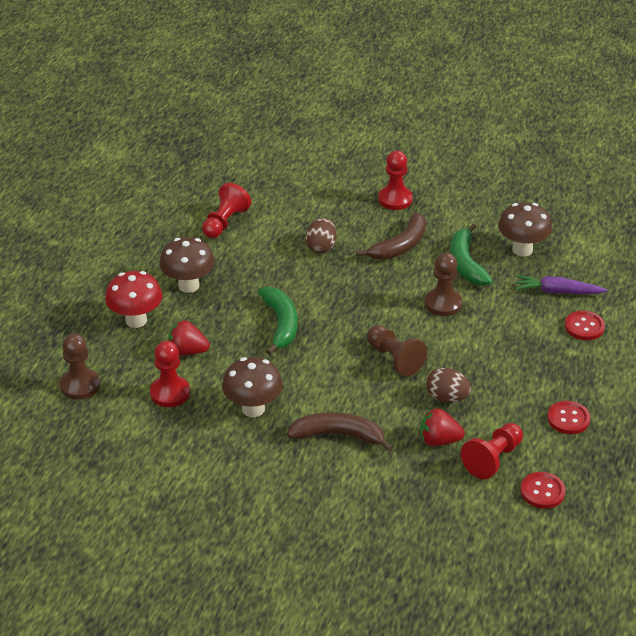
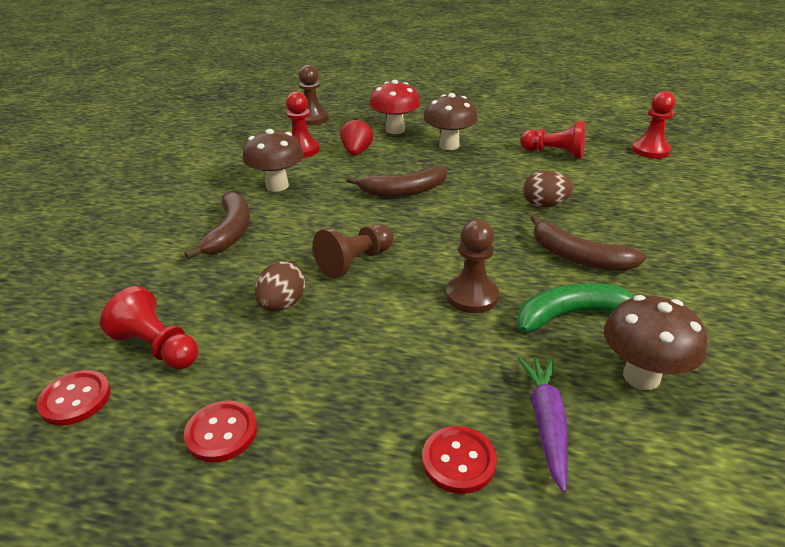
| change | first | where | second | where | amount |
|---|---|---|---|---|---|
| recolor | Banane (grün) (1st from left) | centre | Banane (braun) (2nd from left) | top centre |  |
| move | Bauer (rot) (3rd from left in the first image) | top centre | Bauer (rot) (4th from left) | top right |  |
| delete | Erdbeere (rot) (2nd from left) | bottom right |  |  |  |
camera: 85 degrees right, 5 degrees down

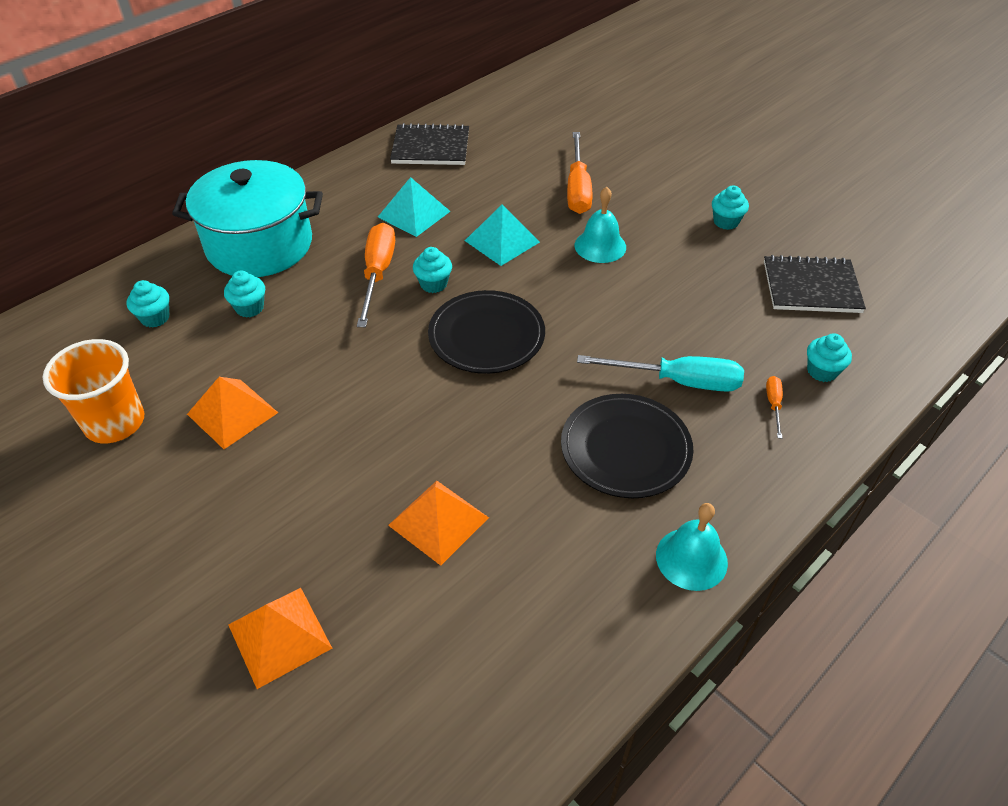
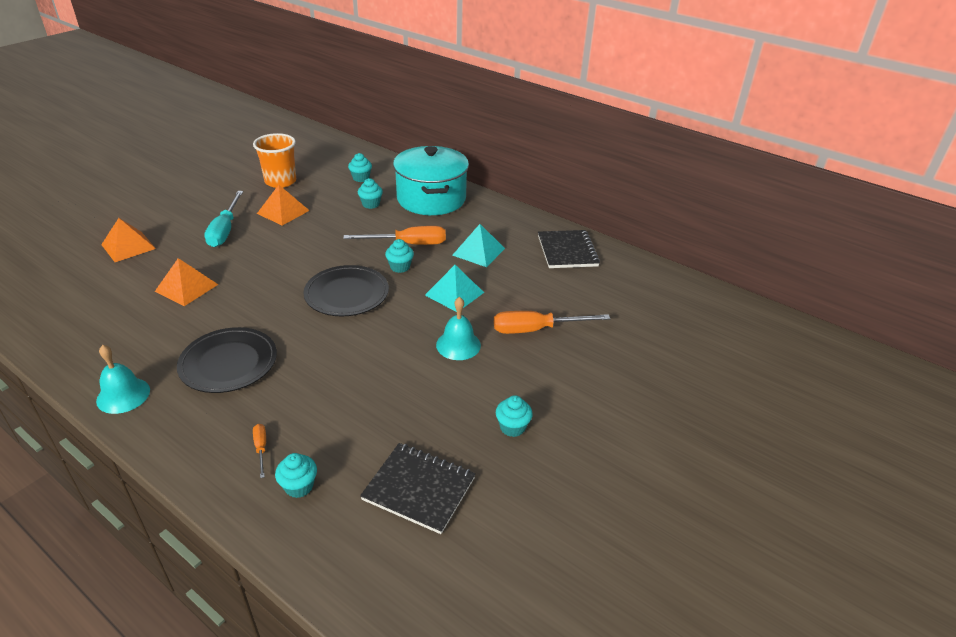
| change | first | where | second | where | amount |
|---|---|---|---|---|---|
| move | Schraubenzieher (türkis) | centre |  | middle left |  |
| rotate | Schraubenzieher (orange) (3rd from left in the first image) | middle right | Schraubenzieher (orange) (1st from left) | bottom left | 105 degrees counterclockwise |
| rotate | Notizbuch (schwarz) (2nd from left in the first image) | middle right | Notizbuch (schwarz) (1st from left) | bottom centre | 60 degrees counterclockwise |
camera: 80 degrees right, 10 degrees down

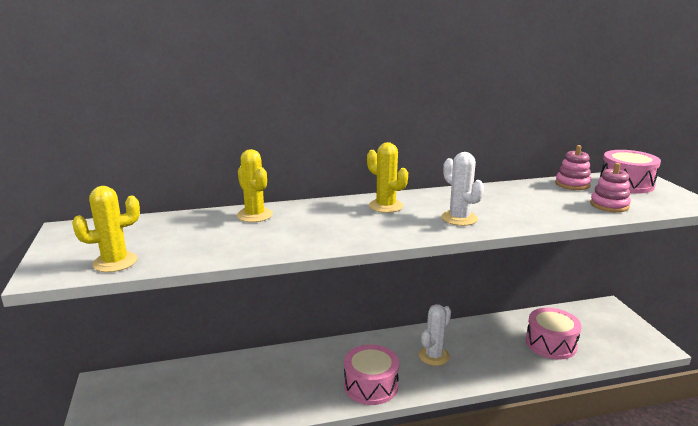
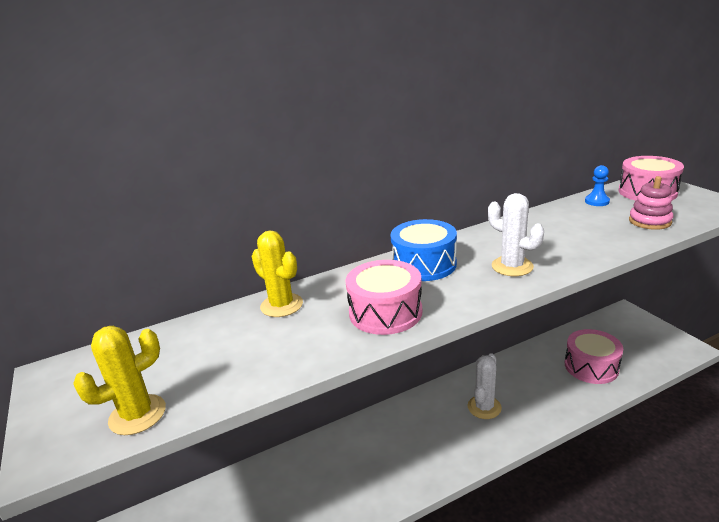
| change | first | where | second | where | amount |
|---|---|---|---|---|---|
| move | Trommel (rosa) (1st from left) | bottom centre |  | centre |  |
| replace | Kaktus (gelb) (3rd from left) | centre | Trommel (blau) | centre |  |
| replace | Stapelspielzeug (rosa) (1st from left) | middle right | Bauer (blau) | middle right |  |
camera: 10 degrees left, 5 degrees up

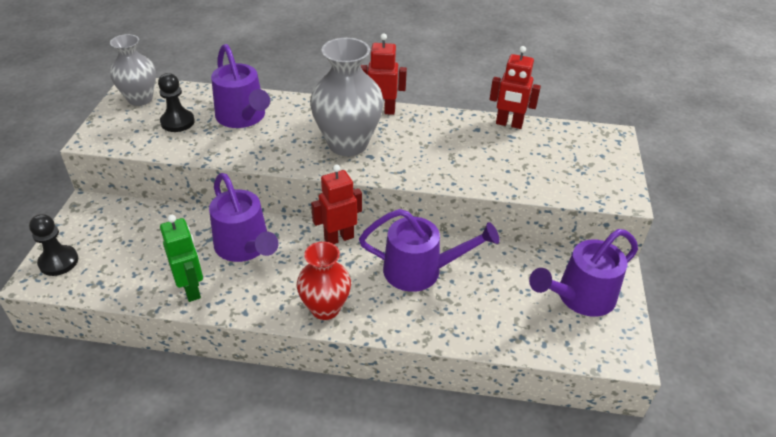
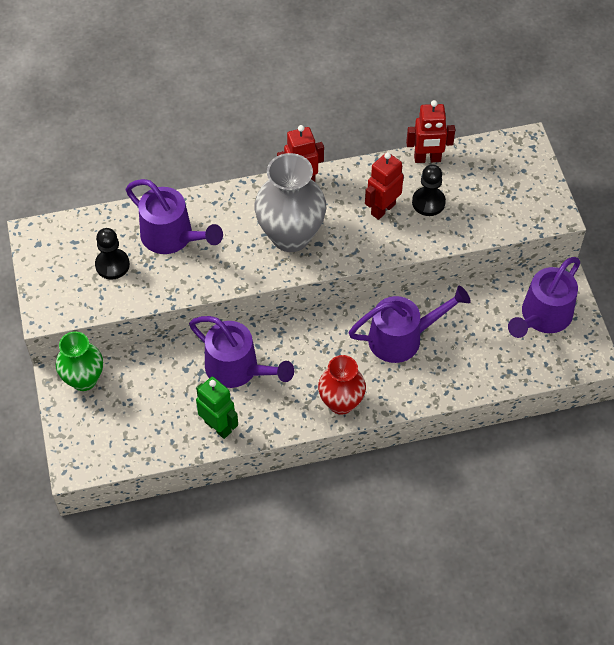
| change | first | where | second | where | amount |
|---|---|---|---|---|---|
| insert |  |  | Vase (grün) | middle left |  |
| move | Roboter (rot) (1st from left in the first image) | centre | Roboter (rot) (2nd from left) | top centre |  |
| move | Bauer (schwarz) (1st from left in the first image) | middle left | Bauer (schwarz) (2nd from left) | top right |  |
| delete | Vase (grau) (1st from left) | top left |  |  |  |
camera: 20 degrees left, 15 degrees up

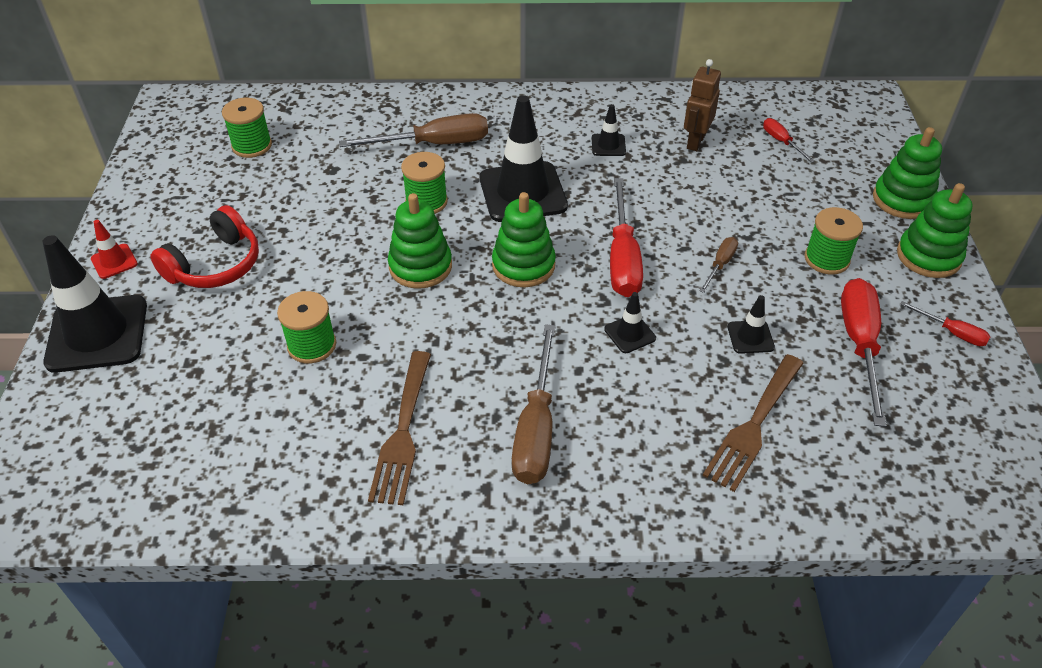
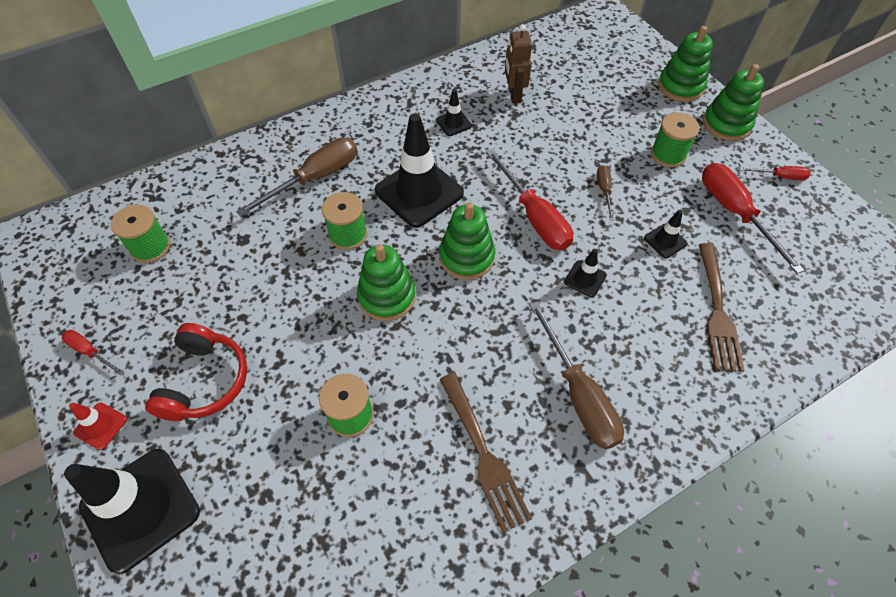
| change | first | where | second | where | amount |
|---|---|---|---|---|---|
| move | Schraubenzieher (rot) (2nd from left in the first image) | top right | Schraubenzieher (rot) (1st from left) | middle left |  |
camera: 30 degrees left, 10 degrees up

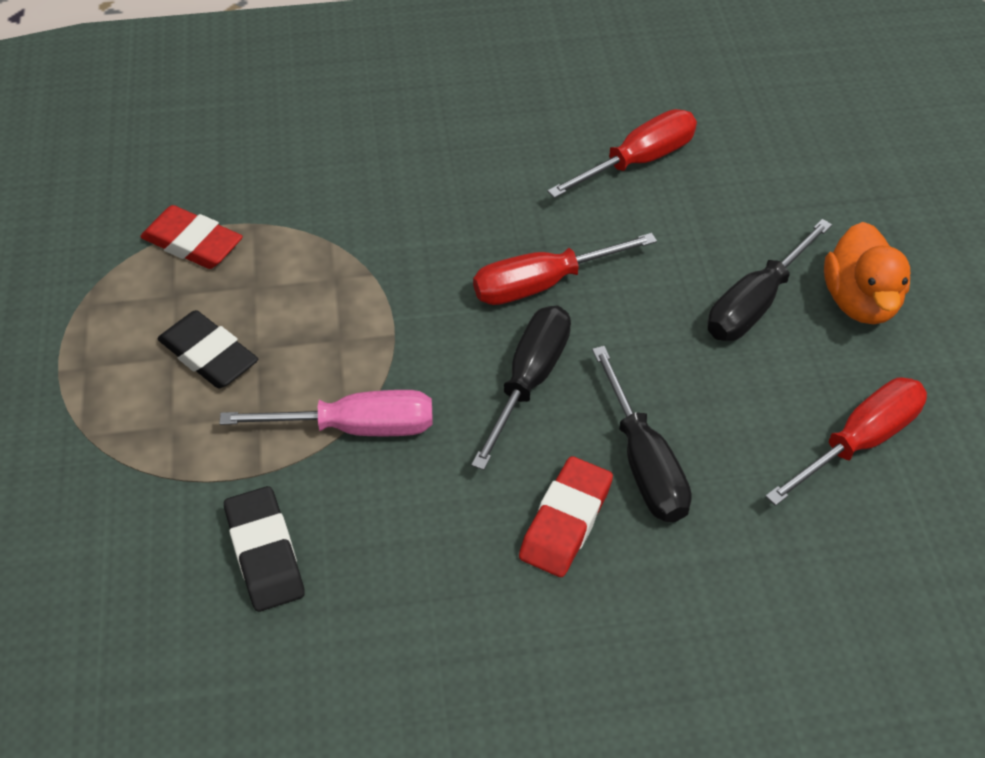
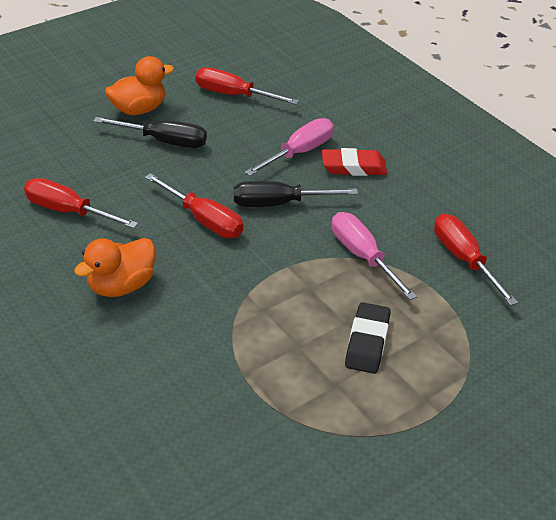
| change | first | where | second | where | amount |
|---|---|---|---|---|---|
| insert |  |  | Ente (orange) (1st from left) | middle left |  |
| recolor | Schraubenzieher (schwarz) (2nd from left) | centre | Schraubenzieher (rosa) (1st from left) | top centre |  |
| replace | Radiergummi (schwarz) (2nd from left) | bottom left | Schraubenzieher (rot) (4th from left) | middle right |  |
| delete | Radiergummi (rot) (1st from left) | top left |  |  |  |
camera: 120 degrees left, 10 degrees down

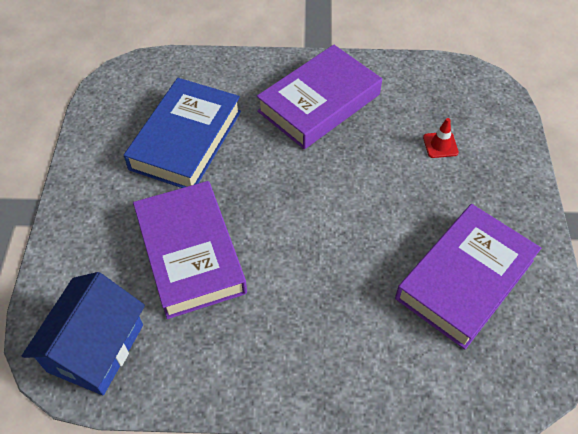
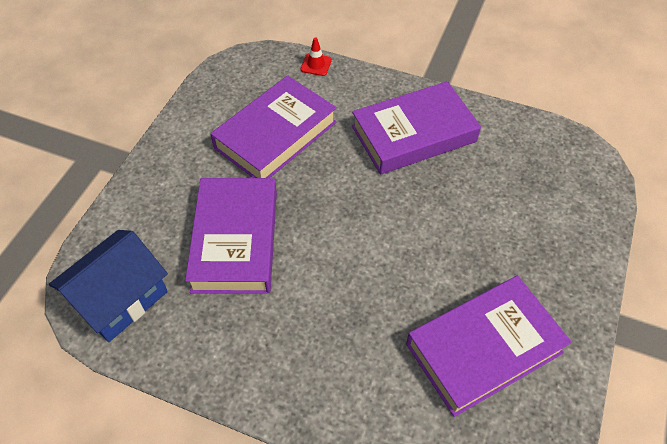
| change | first | where | second | where | amount |
|---|---|---|---|---|---|
| recolor | Buch (blau) | top left | Buch (lila) (2nd from left) | top centre |  |
| move | Leitkegel (rot) | top right |  | top centre |  |
camera: 20 degrees right, 0 degrees up

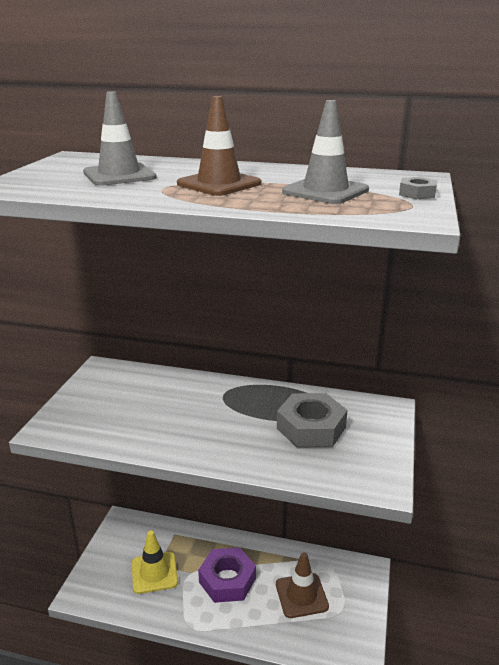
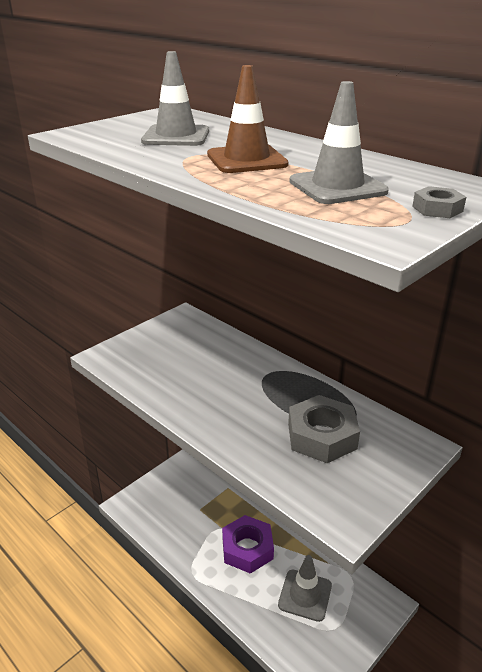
| change | first | where | second | where | amount |
|---|---|---|---|---|---|
| recolor | Leitkegel (braun) (2nd from left) | bottom centre | Leitkegel (grau) (2nd from left) | bottom centre |  |
| delete | Leitkegel (gelb) | bottom left |  |  |  |
camera: 30 degrees right, 5 degrees up

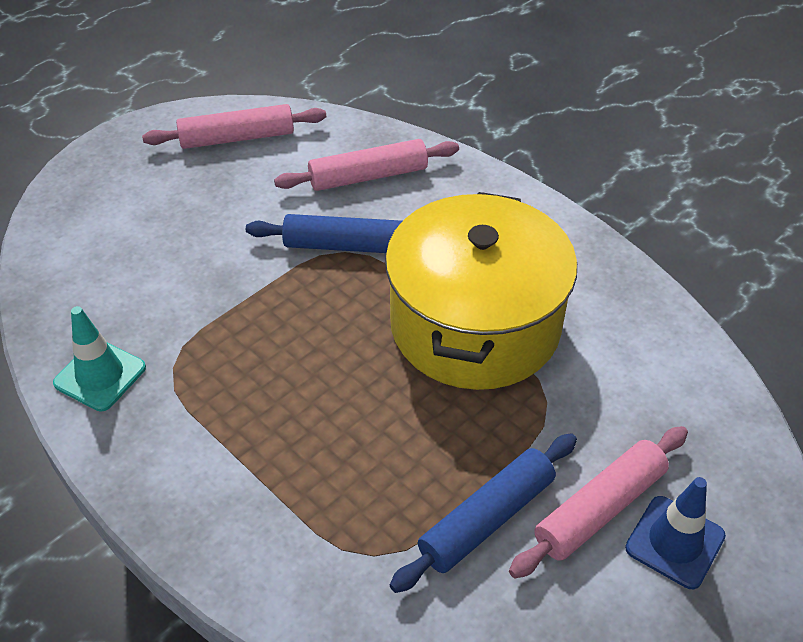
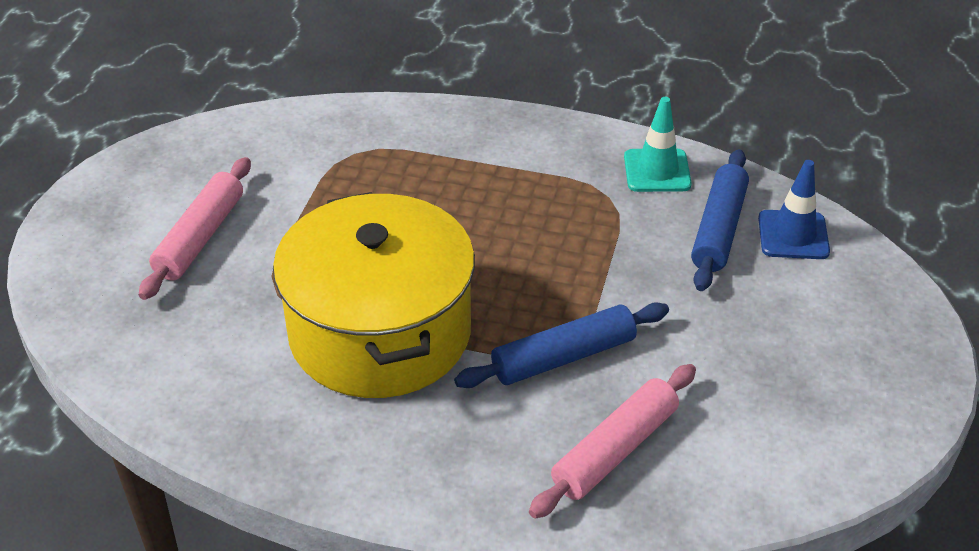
| change | first | where | second | where | amount |
|---|---|---|---|---|---|
| move | Nudelholz (blau) (2nd from left) | bottom centre |  | middle right |  |
| move | Leitkegel (blau) | bottom right |  | middle right |  |
| delete | Nudelholz (rosa) (1st from left) | top left |  |  |  |
camera: 150 degrees right, 5 degrees down

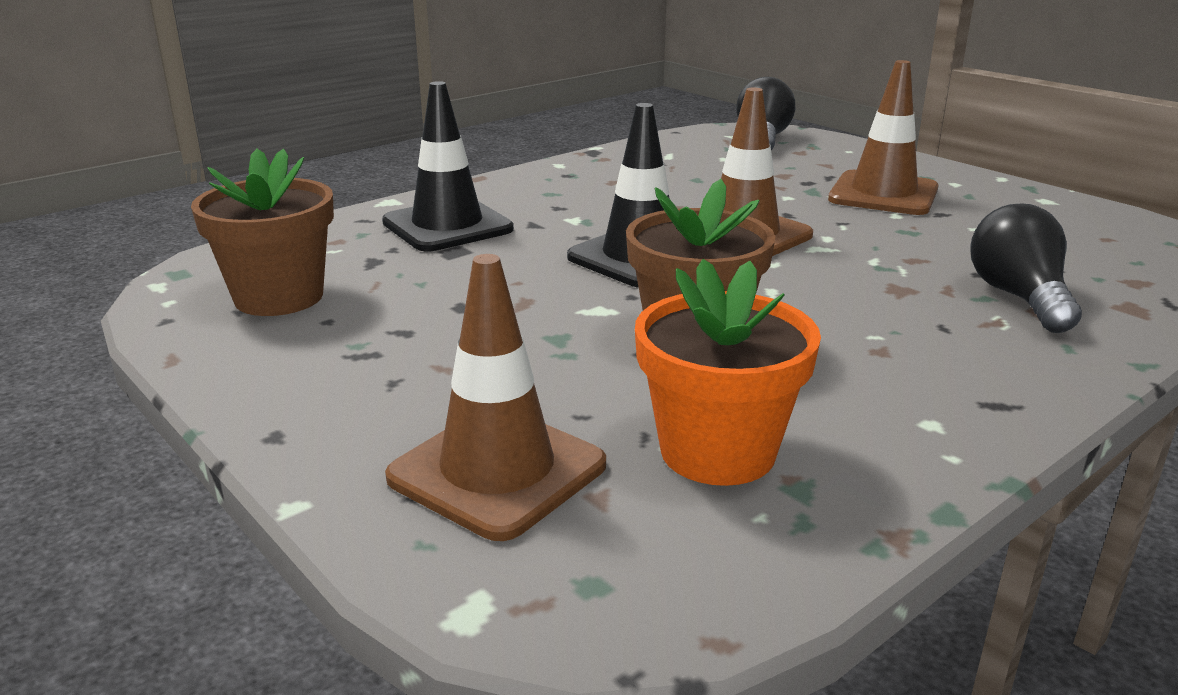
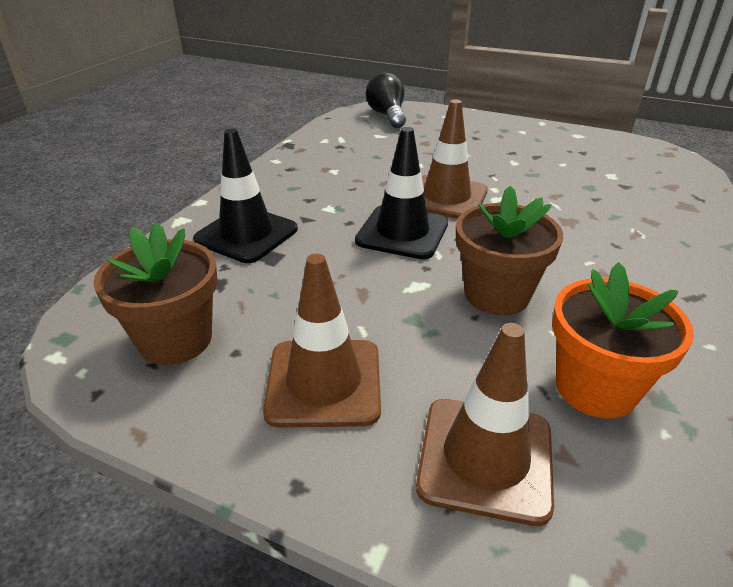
| change | first | where | second | where | amount |
|---|---|---|---|---|---|
| move | Leitkegel (braun) (3rd from left in the first image) | top right | Leitkegel (braun) (1st from left) | centre |  |
| delete | Glühbirne (schwarz) (2nd from left) | middle right |  |  |  |
camera: 25 degrees left, 10 degrees up

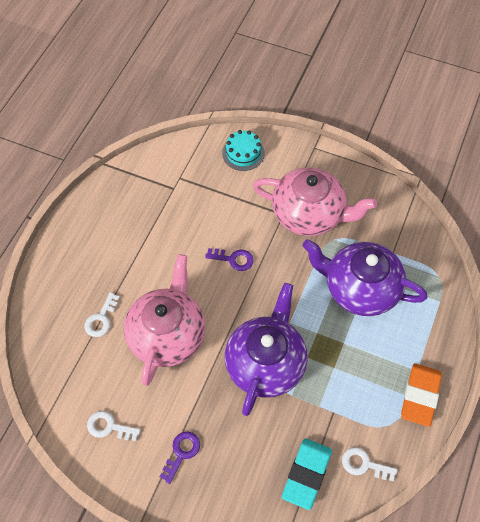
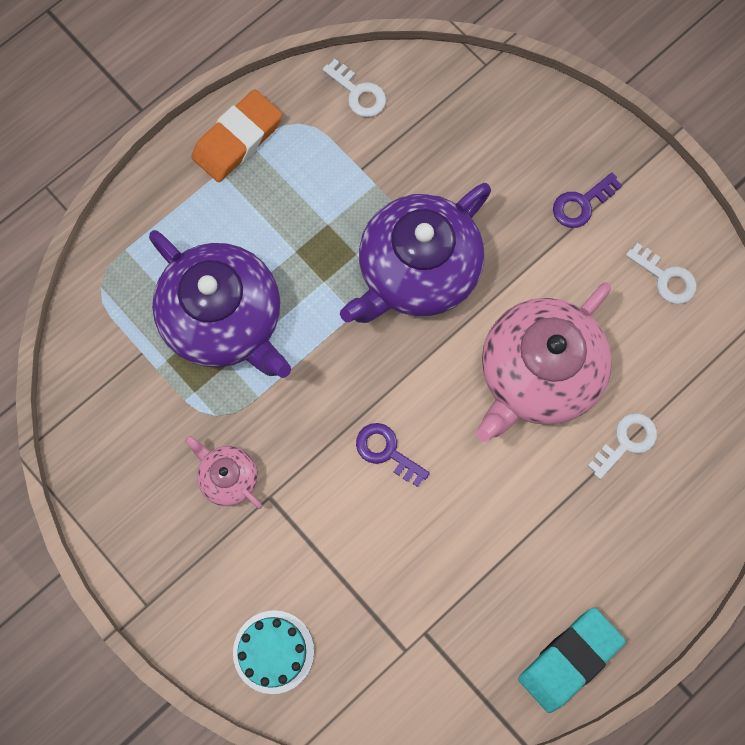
| change | first | where | second | where | amount |
|---|---|---|---|---|---|
| resize | Teekanne (rosa) (2nd from left in the first image) | centre | Teekanne (rosa) (1st from left) | middle left | x0.47 |
| move | Radiergummi (türkis) | bottom centre |  | bottom right |  |
camera: 155 degrees left, 15 degrees up

